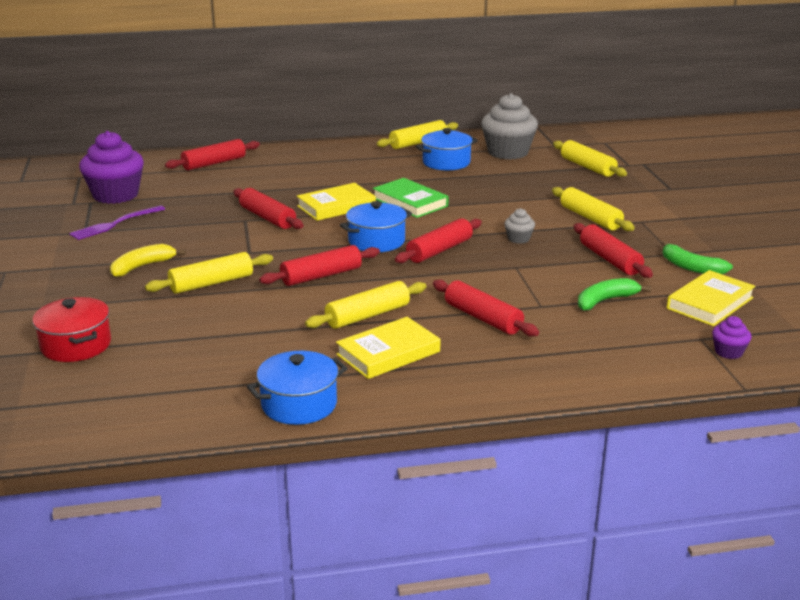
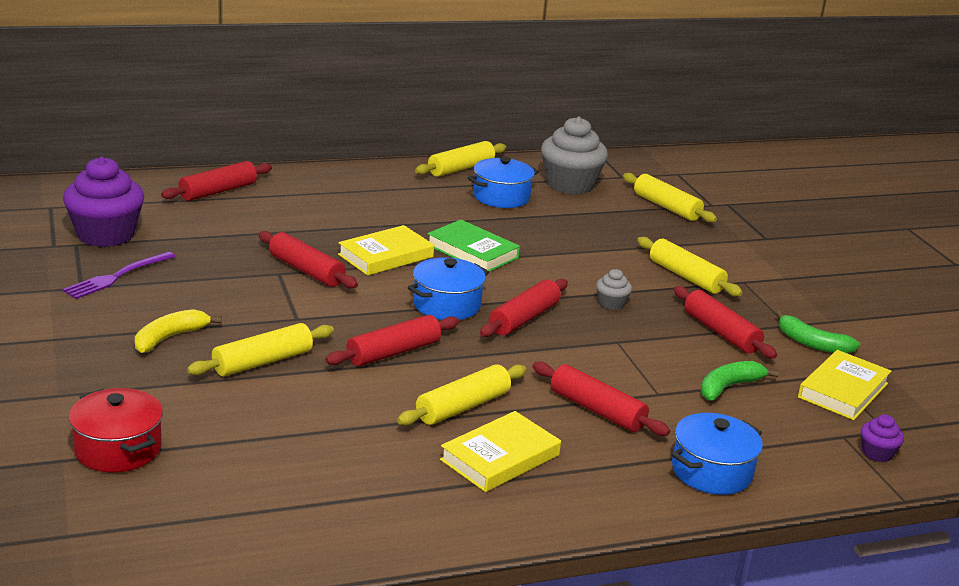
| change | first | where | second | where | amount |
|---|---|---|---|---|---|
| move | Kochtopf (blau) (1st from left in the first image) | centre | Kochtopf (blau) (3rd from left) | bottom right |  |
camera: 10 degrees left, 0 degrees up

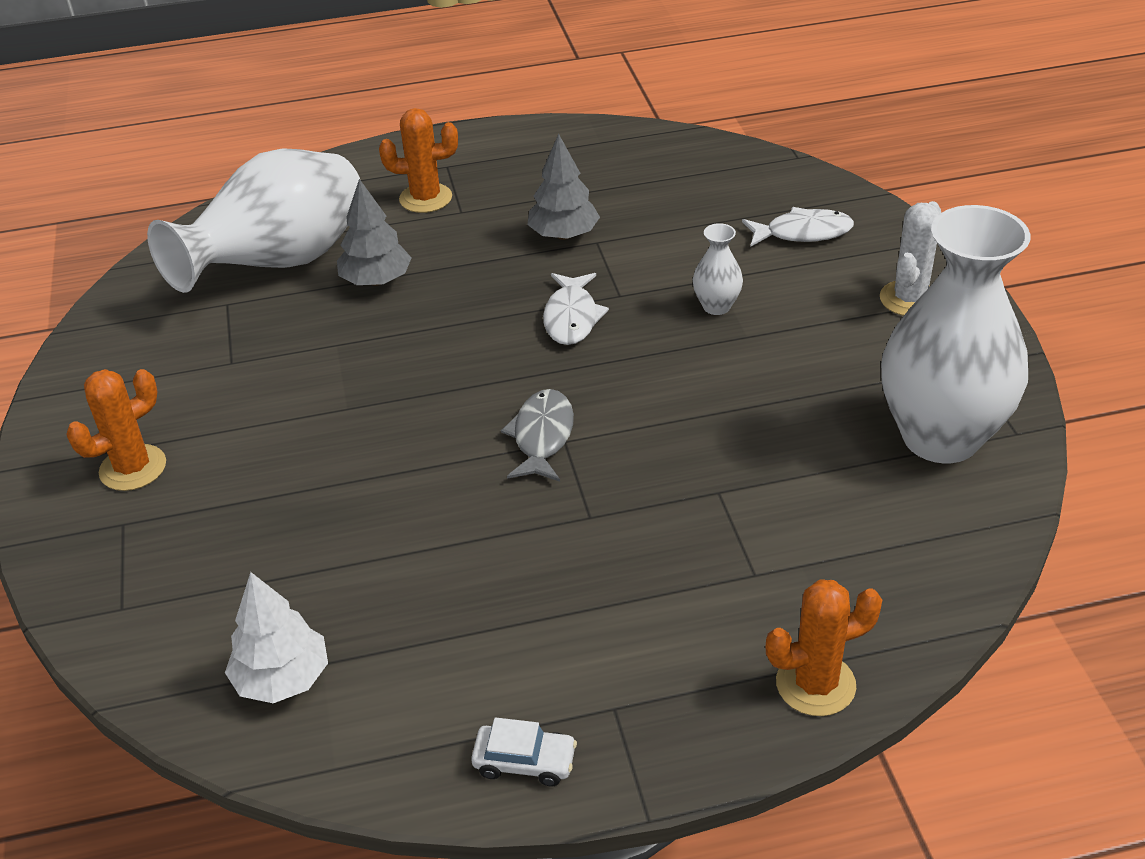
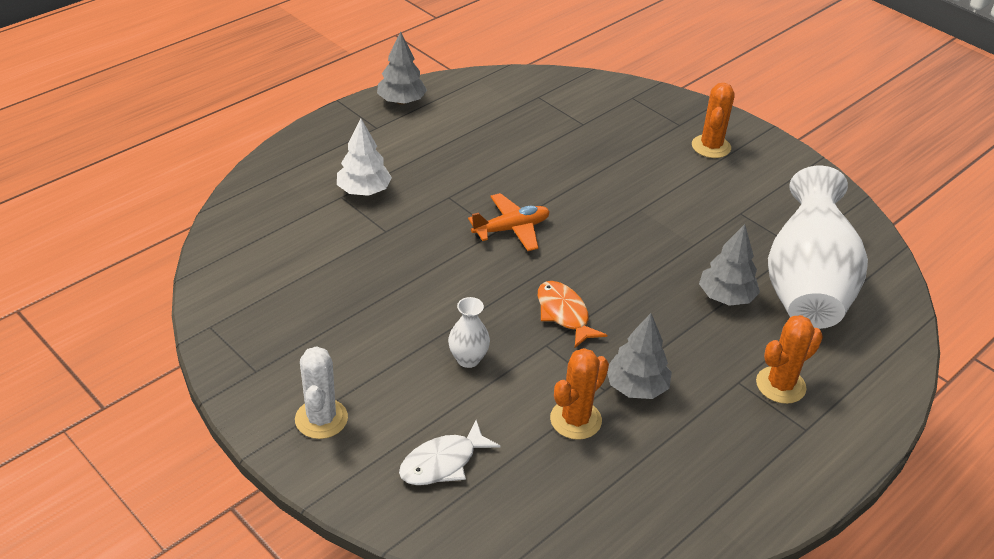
| change | first | where | second | where | amount |
|---|---|---|---|---|---|
| move | Baum (weiß) | bottom left |  | top centre |  |
| replace | Auto (weiß) | bottom centre | Baum (grau) (1st from left) | top centre |  |
| replace | Fisch (grau) | centre | Flugzeug (orange) | centre |  |
| recolor | Fisch (weiß) (1st from left) | centre | Fisch (orange) | centre |  |
| move | Kaktus (orange) (3rd from left in the first image) | bottom right | Kaktus (orange) (1st from left) | bottom centre |  |
| delete | Vase (weiß) (3rd from left) | middle right |  |  |  |
camera: 145 degrees right, 0 degrees up

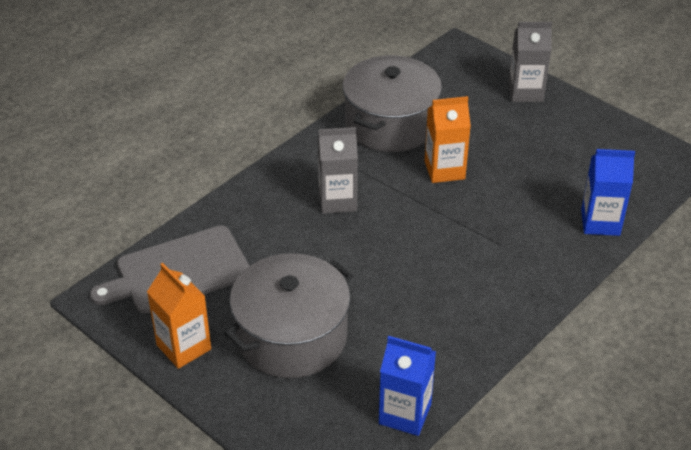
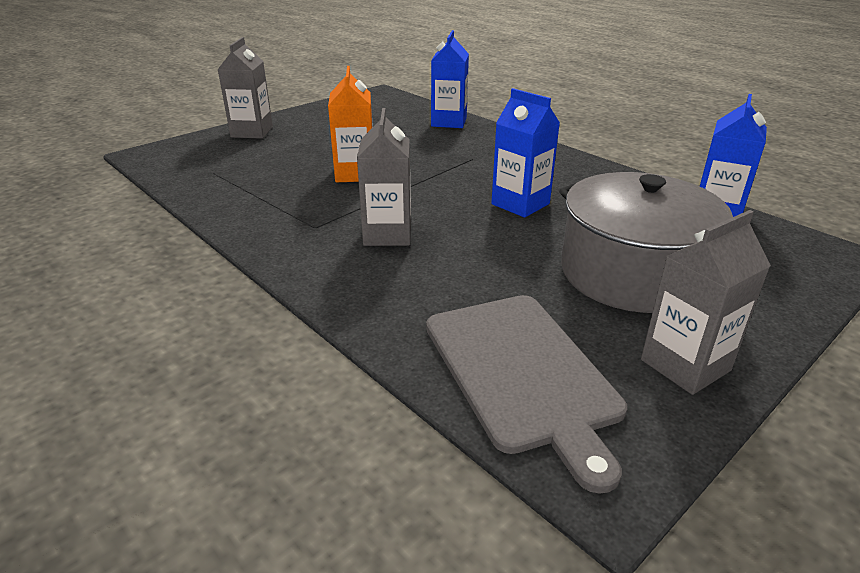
| change | first | where | second | where | amount |
|---|---|---|---|---|---|
| insert |  |  | Getränkekarton (blau) (2nd from left) | top centre |  |
| recolor | Getränkekarton (orange) (1st from left) | bottom left | Getränkekarton (grau) (3rd from left) | middle right |  |
| delete | Kochtopf (grau) (2nd from left) | top centre |  |  |  |
camera: 85 degrees left, 10 degrees down

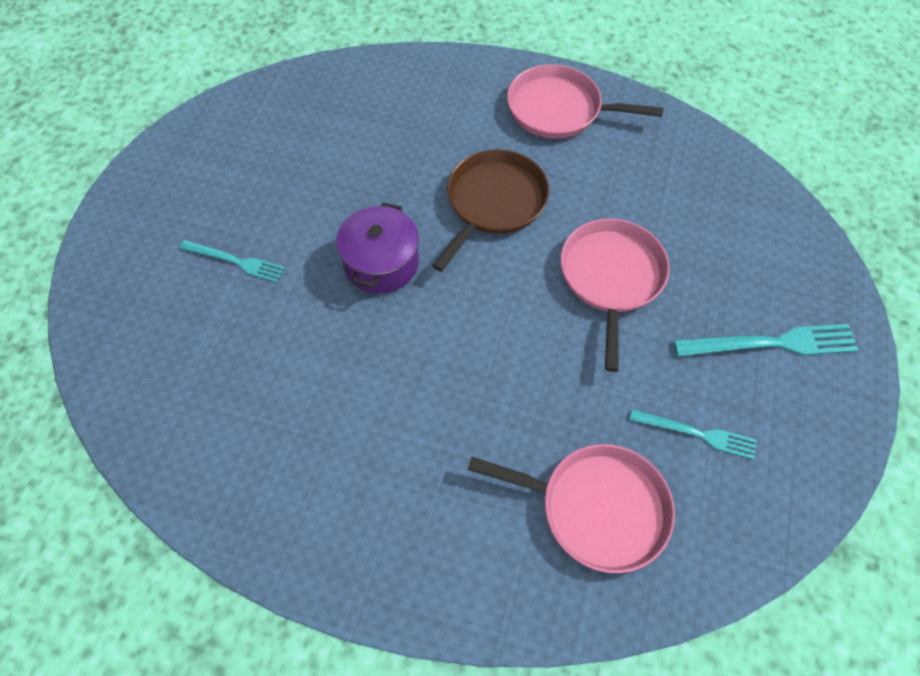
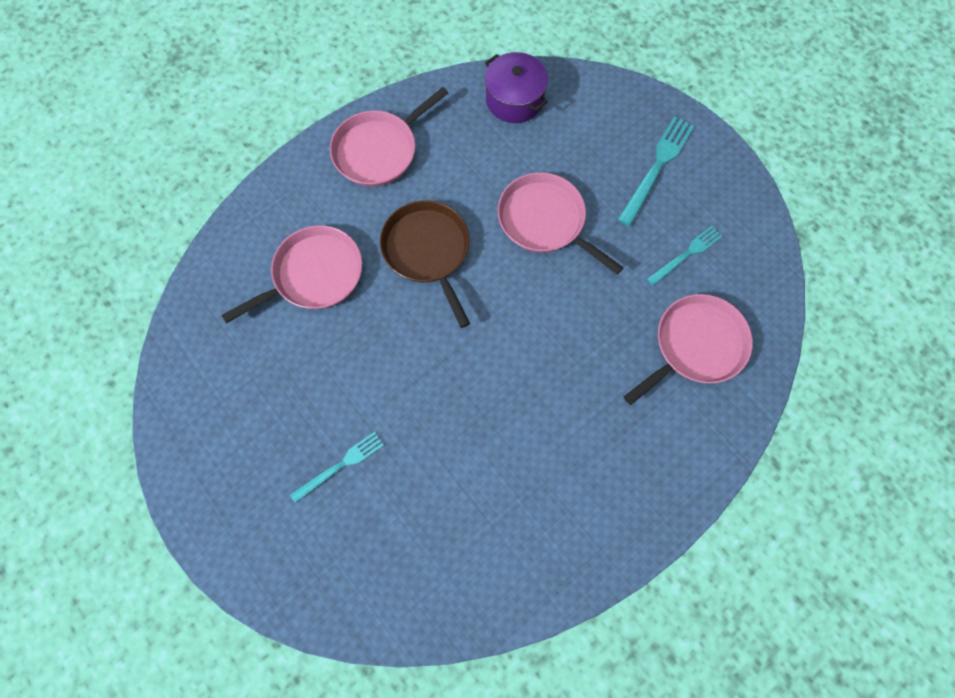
| change | first | where | second | where | amount |
|---|---|---|---|---|---|
| insert |  |  | Pfanne (rosa) (1st from left) | middle left |  |
| move | Kochtopf (lila) | centre |  | top centre |  |
camera: 55 degrees left, 10 degrees up

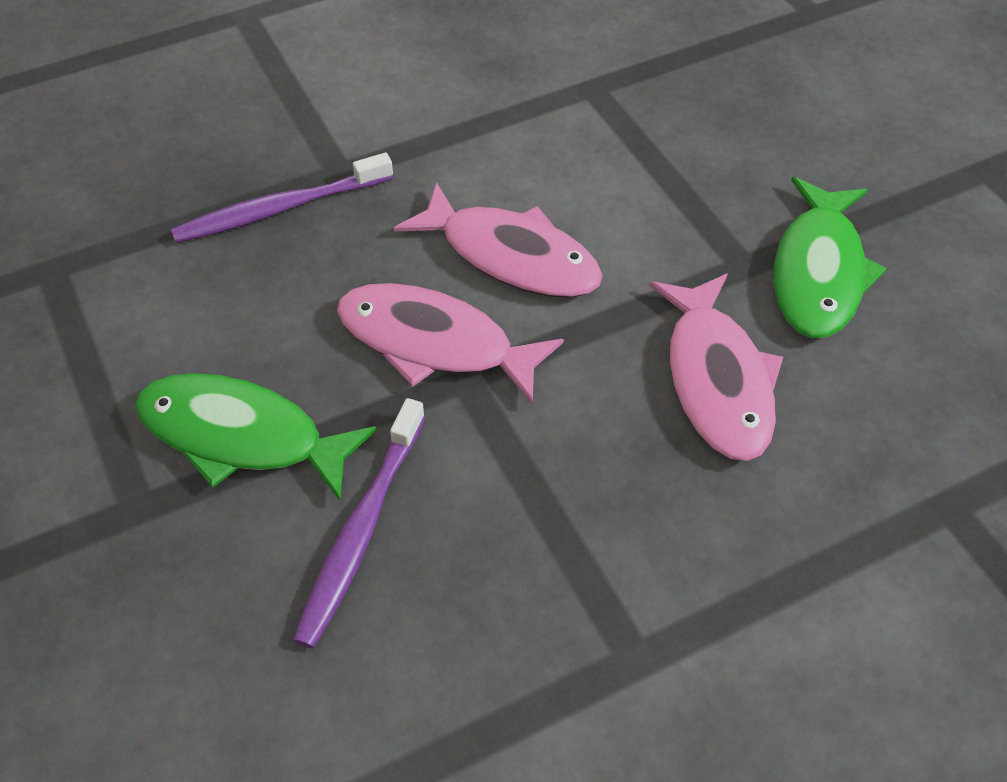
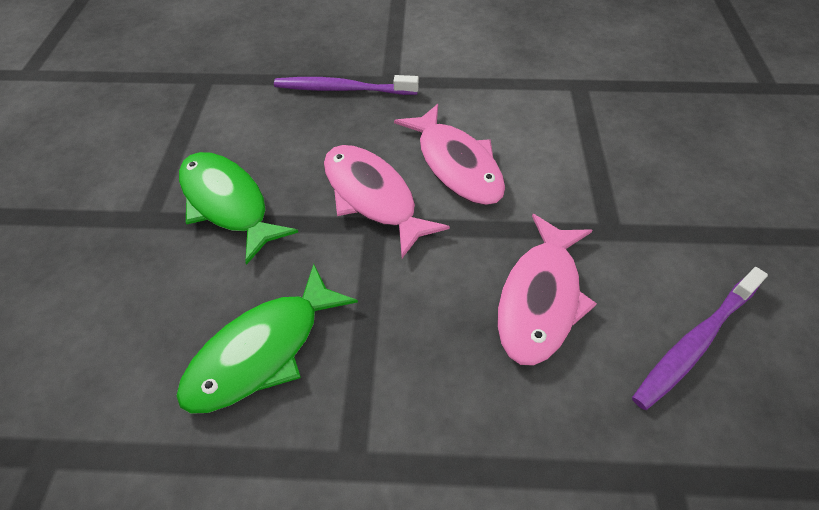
| change | first | where | second | where | amount |
|---|---|---|---|---|---|
| move | Fisch (grün) (2nd from left) | top right |  | middle left |  |
| move | Zahnbürste (lila) (2nd from left) | bottom centre |  | middle right |  |
camera: 30 degrees right, 0 degrees up

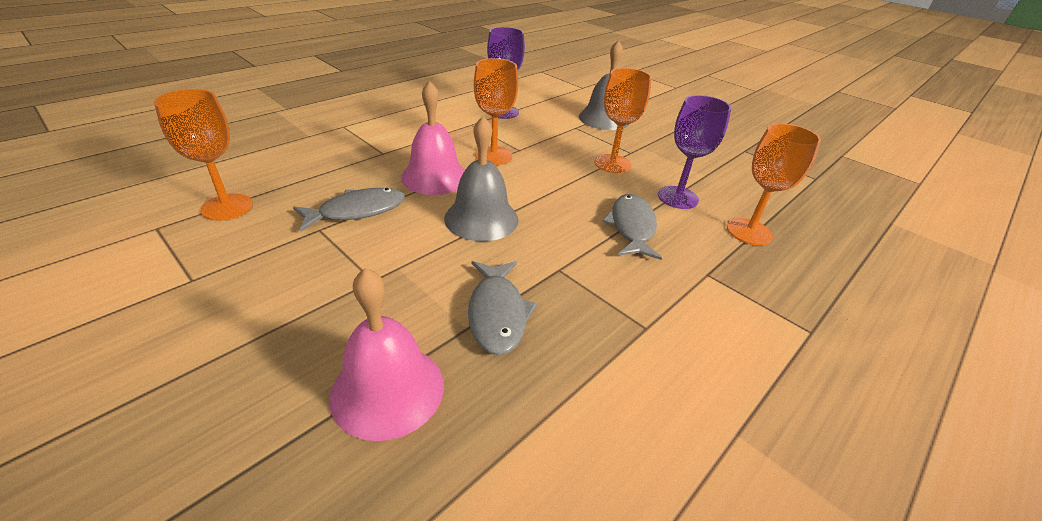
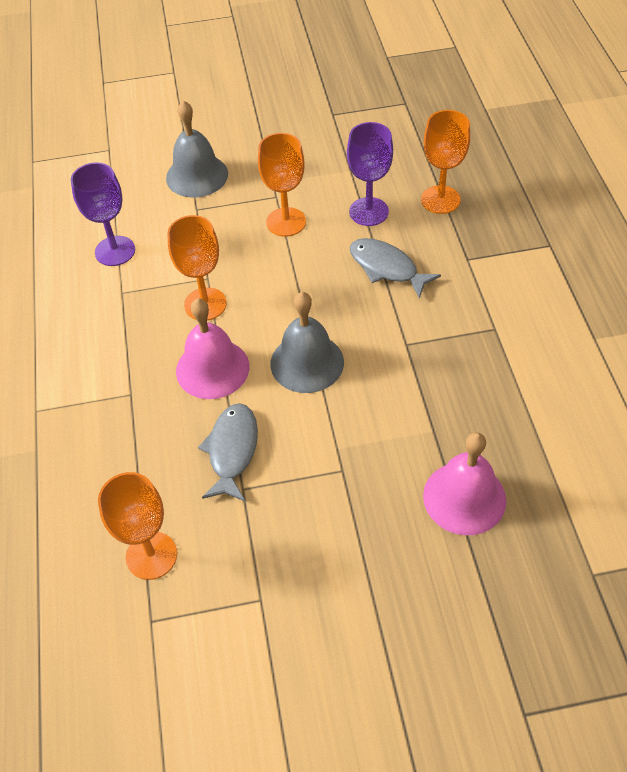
| change | first | where | second | where | amount |
|---|---|---|---|---|---|
| delete | Fisch (grau) (2nd from left) | centre |  |  |  |
camera: 50 degrees left, 15 degrees up

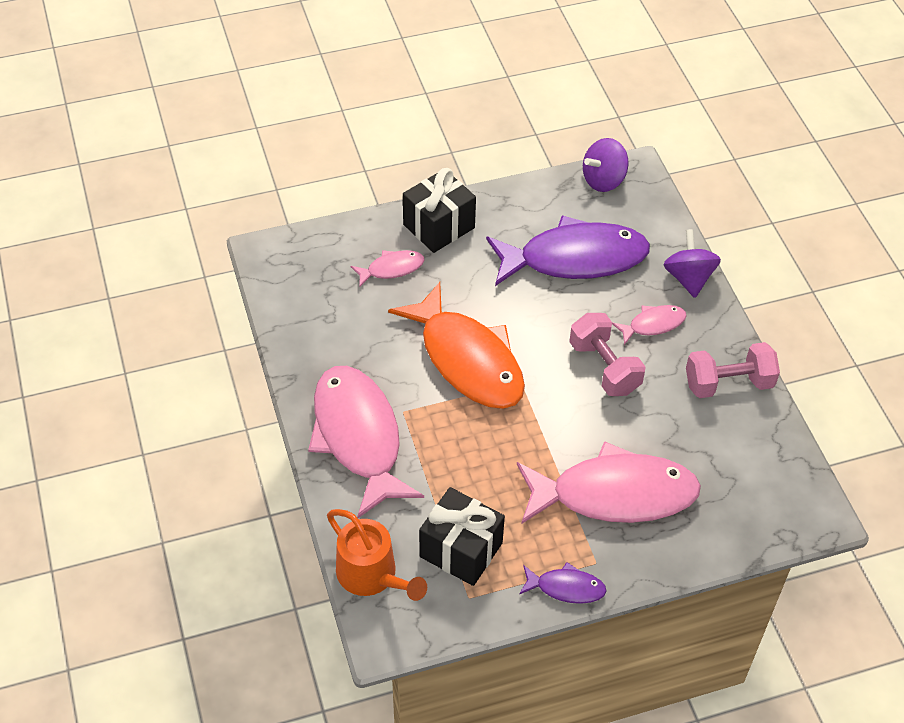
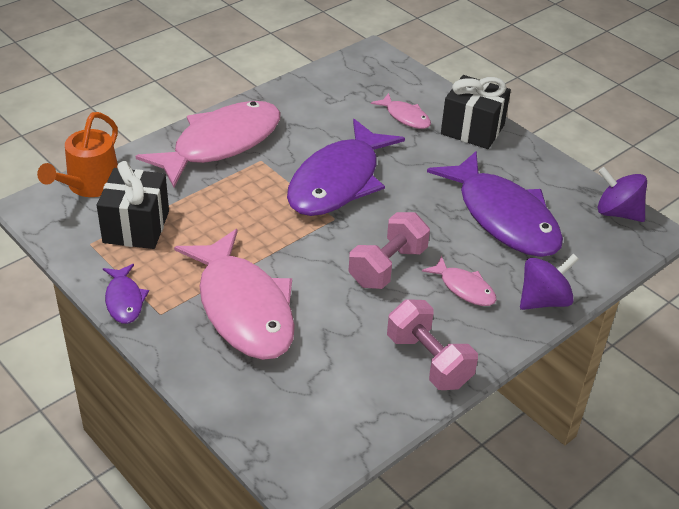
| change | first | where | second | where | amount |
|---|---|---|---|---|---|
| recolor | Fisch (orange) | centre | Fisch (lila) (2nd from left) | top centre |  |
camera: 65 degrees right, 10 degrees down

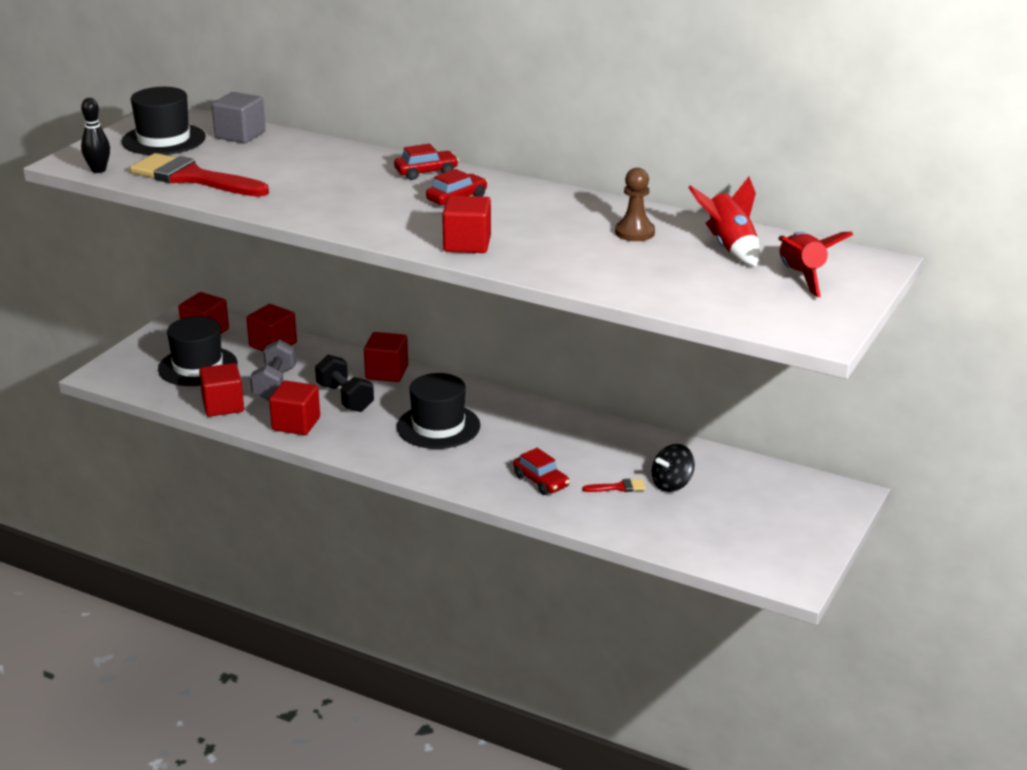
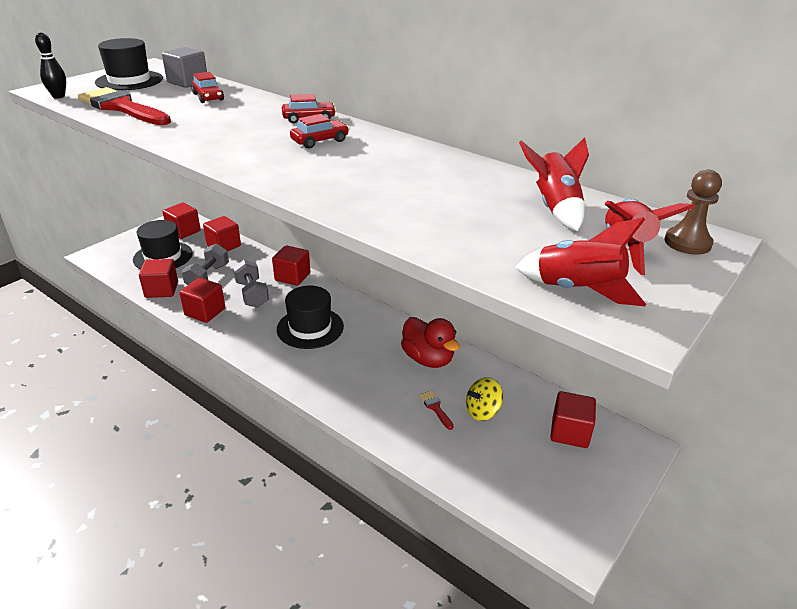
| change | first | where | second | where | amount |
|---|---|---|---|---|---|
| move | Auto (rot) (3rd from left in the first image) | centre | Auto (rot) (1st from left) | top left |  |
| recolor | Hantel (schwarz) | centre | Hantel (grau) (2nd from left) | middle left |  |
| insert |  |  | Ente (rot) | centre |  |
| rotate | Pinsel (rot) (2nd from left) | centre |  | bottom centre | 120 degrees counterclockwise |
| recolor | Kreisel (schwarz) | centre | Kreisel (gelb) | centre |  |
| insert |  |  | Rakete (rot) (2nd from left) | middle right |  |
| move | Kubus (rot) (6th from left) | top centre |  | bottom right |  |
| move | Bauer (braun) | top centre |  | middle right |  |
camera: 10 degrees right, 5 degrees up

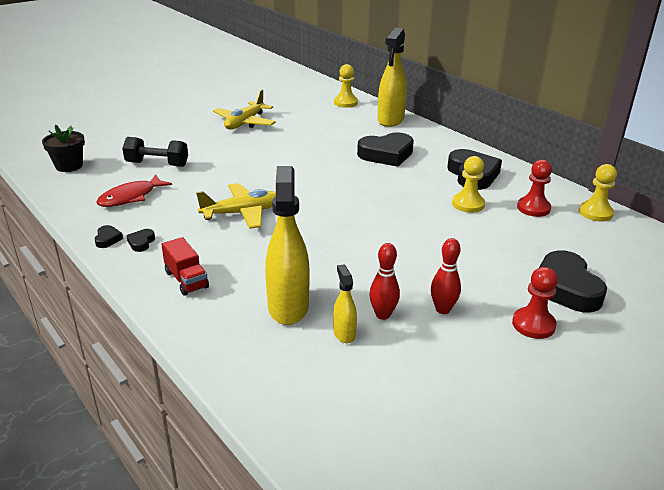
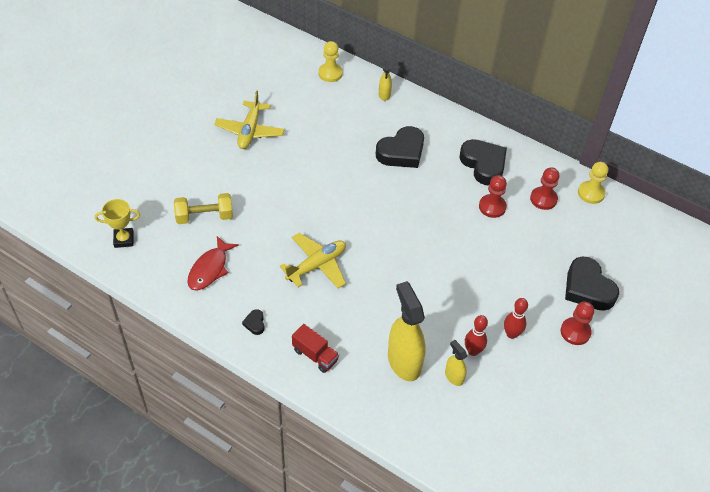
| change | first | where | second | where | amount |
|---|---|---|---|---|---|
| replace | Blumentopf (schwarz) | top left | Pokal (gelb) | middle left |  |
| recolor | Hantel (schwarz) | top left | Hantel (gelb) | middle left |  |
| resize | Sprühflasche (gelb) (3rd from left in the first image) | top centre | Sprühflasche (gelb) (1st from left) | top centre | x0.49 |
| recolor | Bauer (gelb) (2nd from left) | middle right | Bauer (rot) (1st from left) | middle right |  |
| delete | Herz (schwarz) (1st from left) | middle left |  |  |  |
camera: 20 degrees left, 20 degrees up

